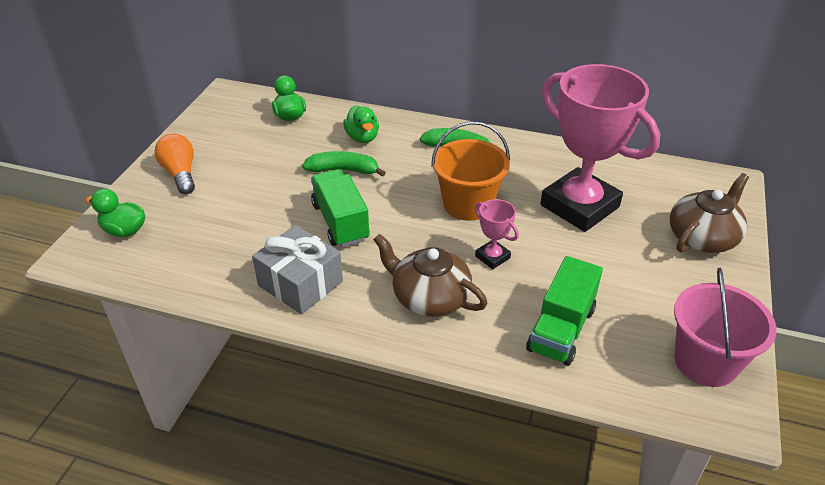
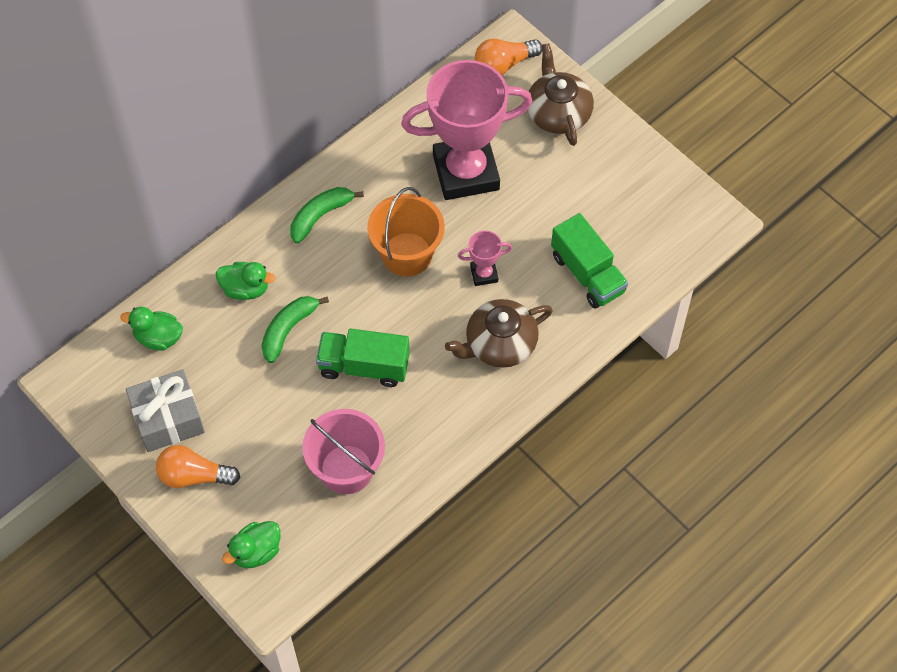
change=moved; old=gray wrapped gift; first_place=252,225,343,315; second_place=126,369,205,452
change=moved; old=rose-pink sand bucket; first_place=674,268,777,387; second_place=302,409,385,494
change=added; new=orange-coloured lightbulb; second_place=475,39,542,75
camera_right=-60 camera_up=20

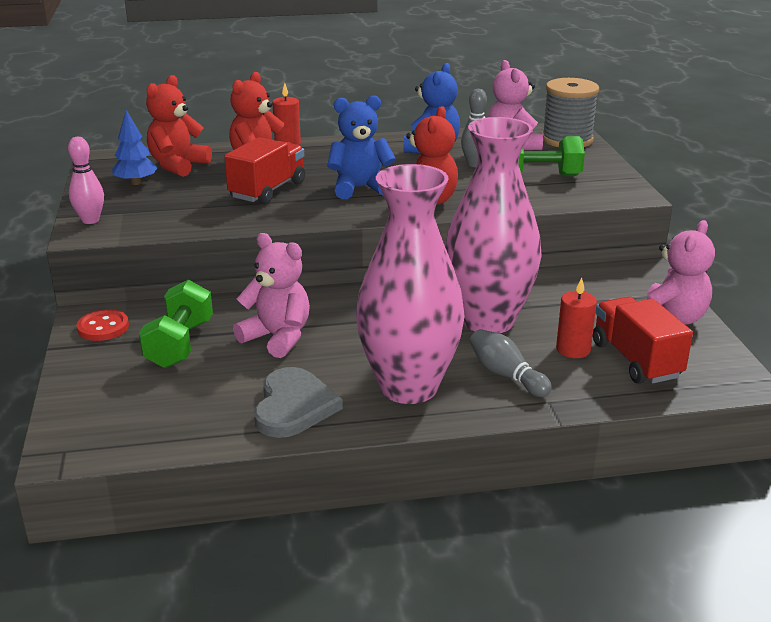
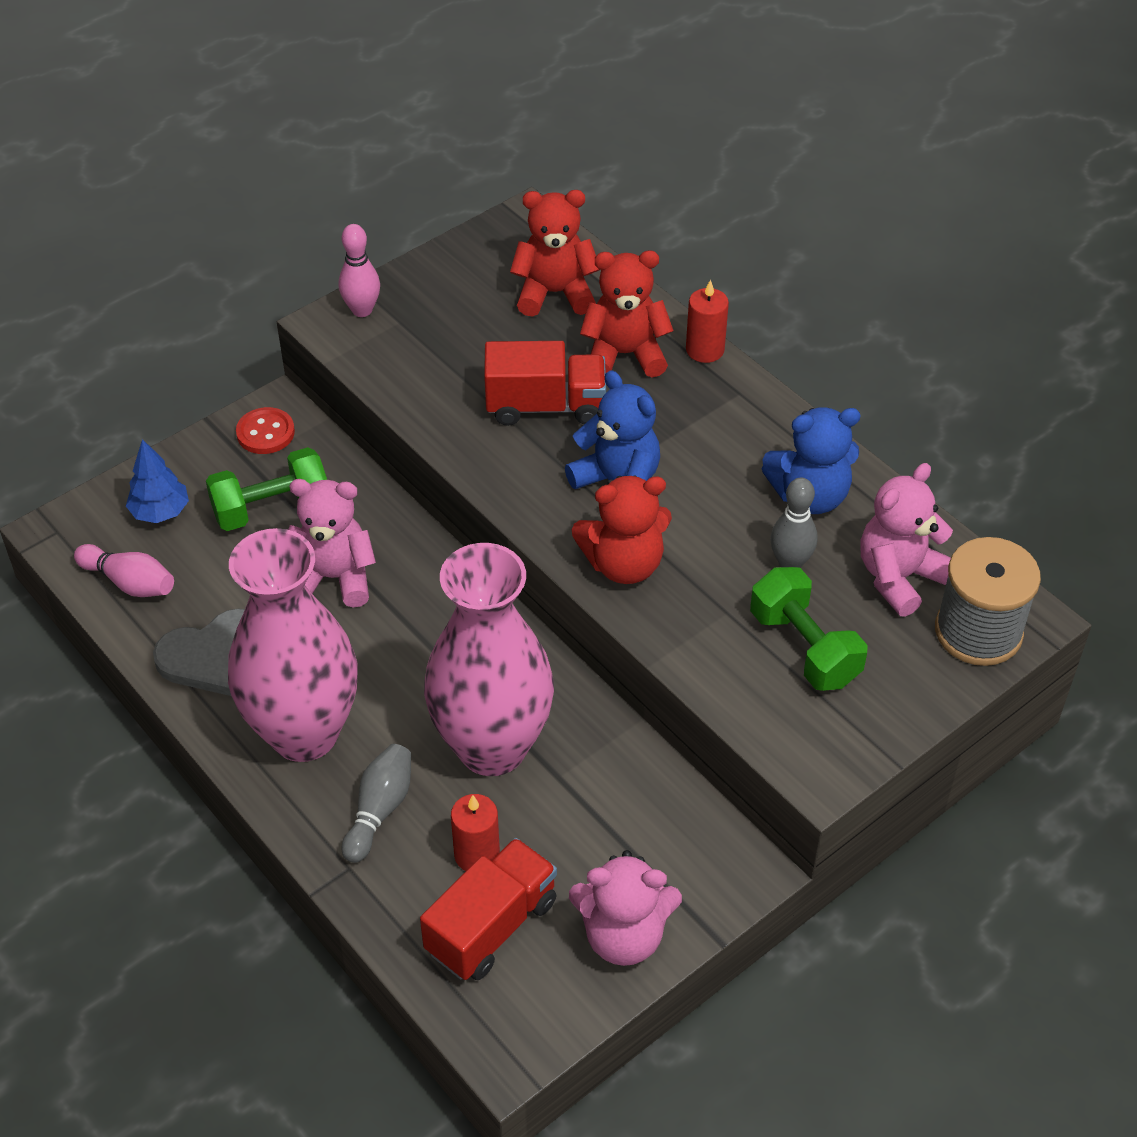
change=added; new=rose-pink bowling pin; second_place=74,544,174,597
change=moved; old=royal blue tree; first_place=112,110,158,185; second_place=126,439,189,523
change=turned; old=rose-pink teddy; first_place=233,233,310,358; second_place=288,479,376,608; degrees=-90
camera_right=60 camera_up=20

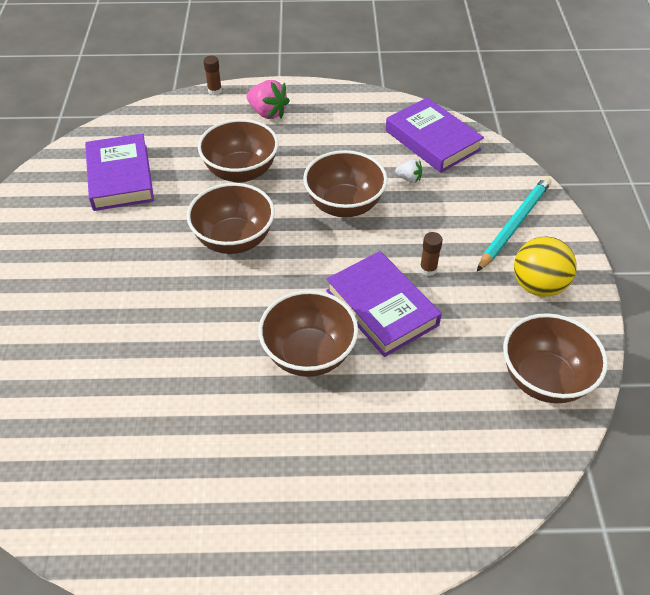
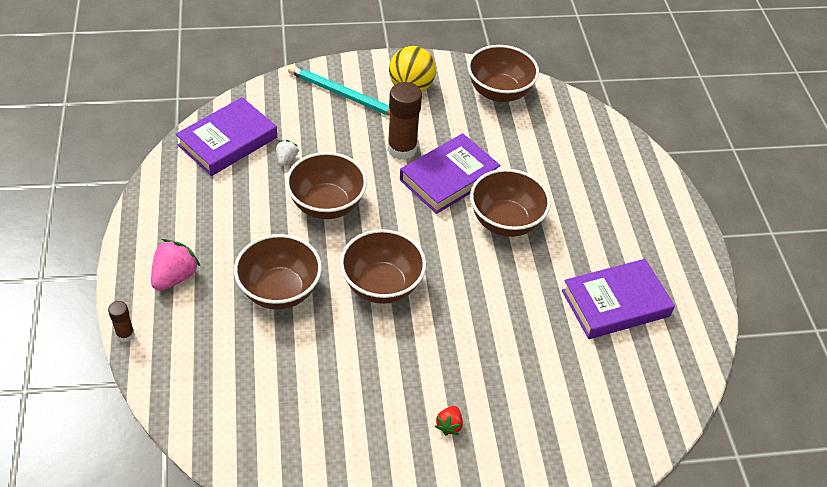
change=resized; old=dark brown stick of glue; first_place=420,232,443,276; second_place=388,82,422,160; factor=1.98
change=added; new=crimson berry; second_place=435,406,463,436
change=moved; old=royal purple hardback; first_place=85,133,154,211; second_place=562,259,675,339
camera_right=-100 camera_up=0

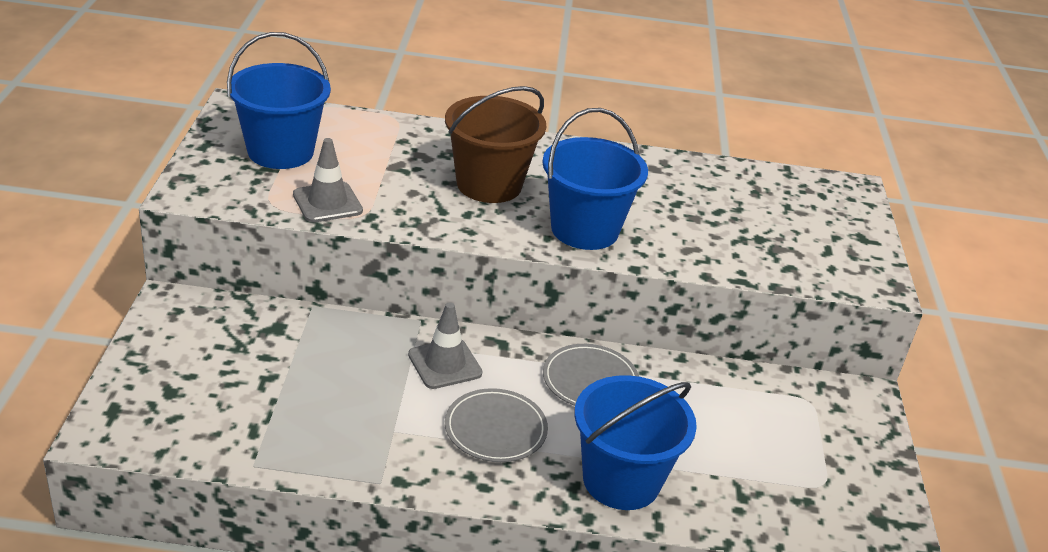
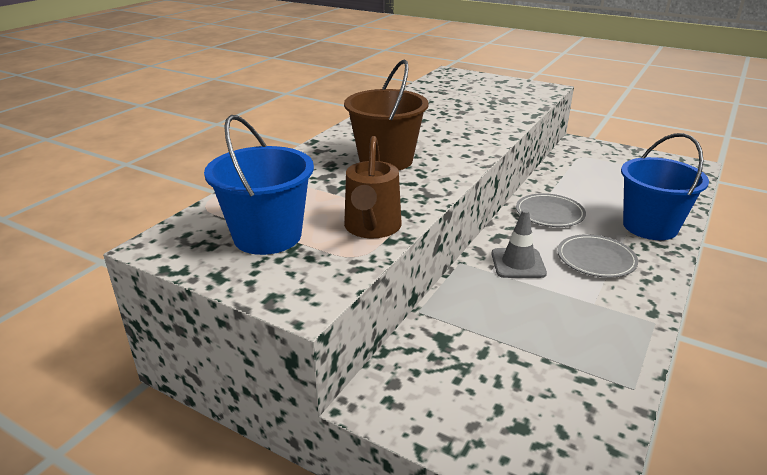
change=replaced; old=gray road cone; new=dark brown watering can; first_place=293,138,363,222; second_place=344,136,402,238
change=removed; old=royal blue sand bucket; first_place=542,108,648,250
camera_right=-60 camera_up=-5

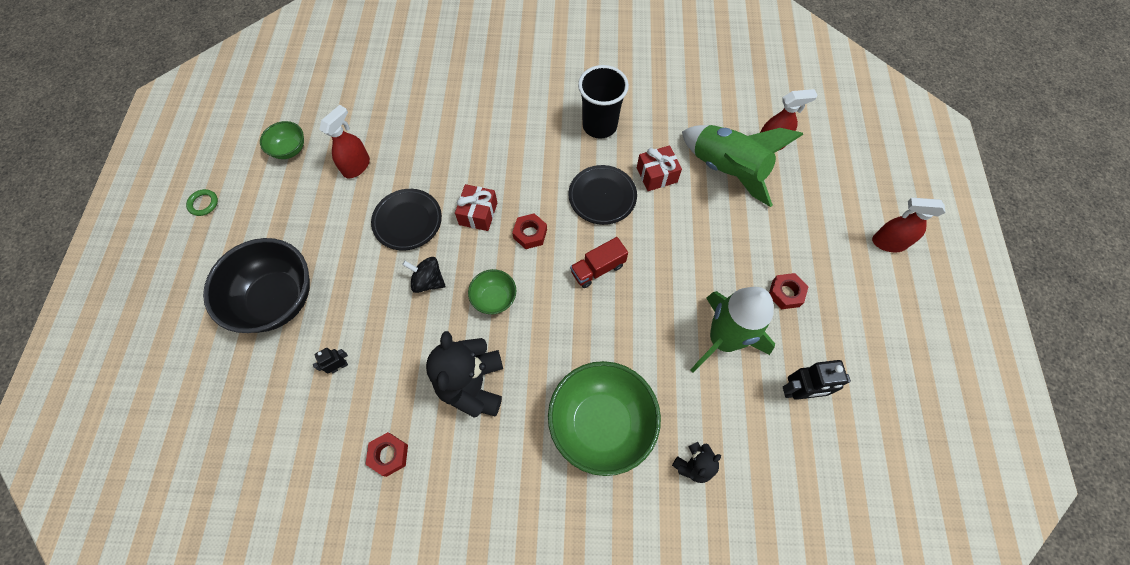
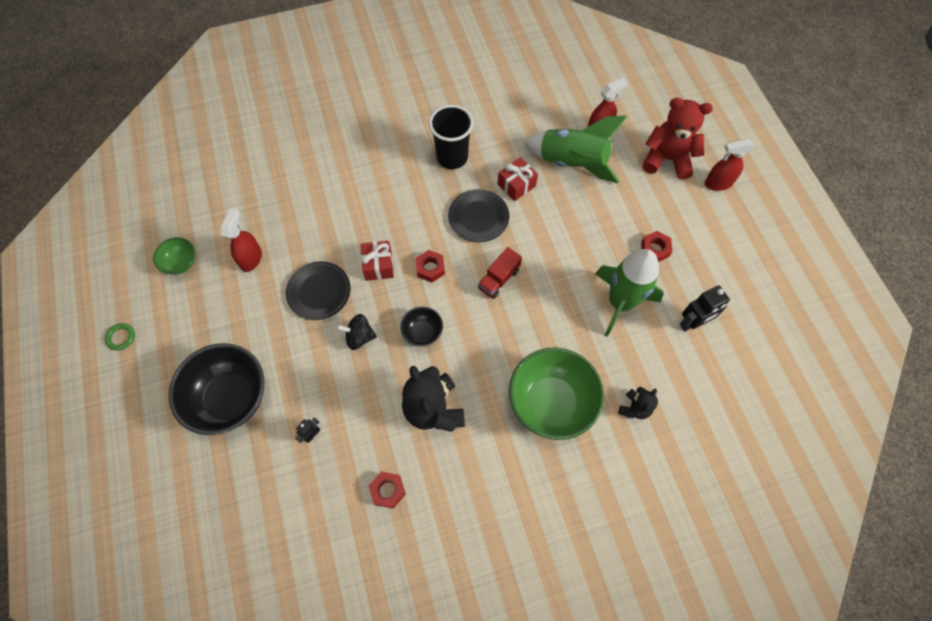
change=recoloured; old=green deep dish; new=jet-black deep dish; first_place=468,269,516,314; second_place=400,306,443,347
change=added; new=crimson teddy; second_place=643,98,713,179
camera_right=-20 camera_up=0

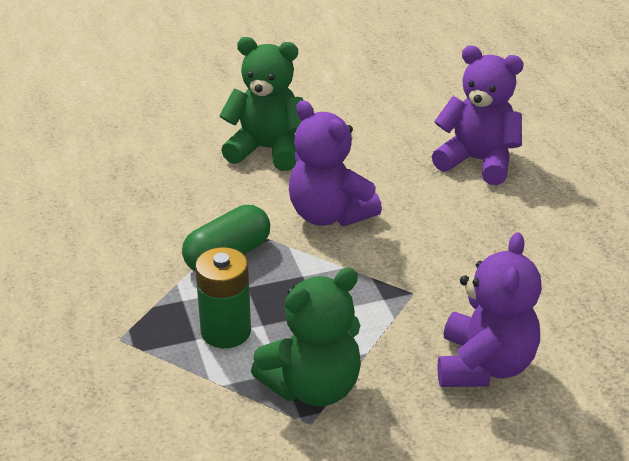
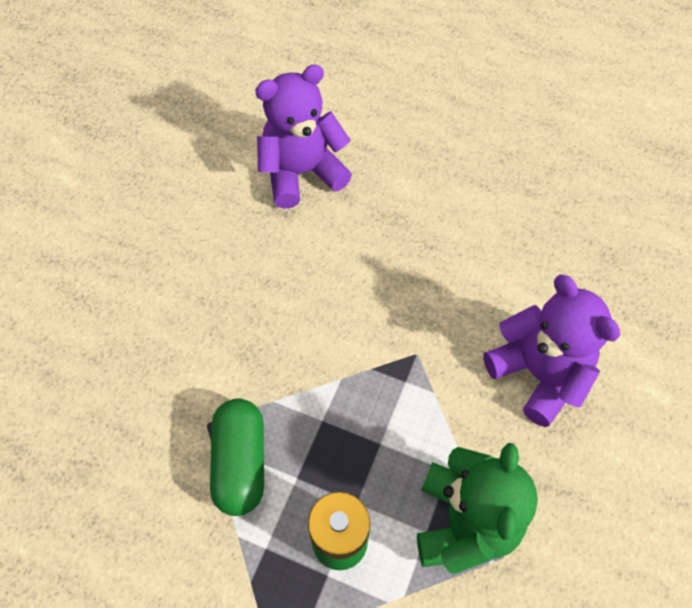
change=removed; old=green teddy; first_place=219,37,303,171
change=removed; old=royal purple teddy; first_place=289,100,382,226
camera_right=-50 camera_up=25

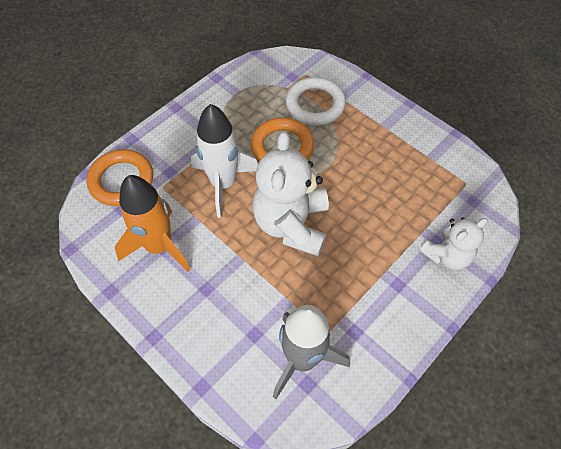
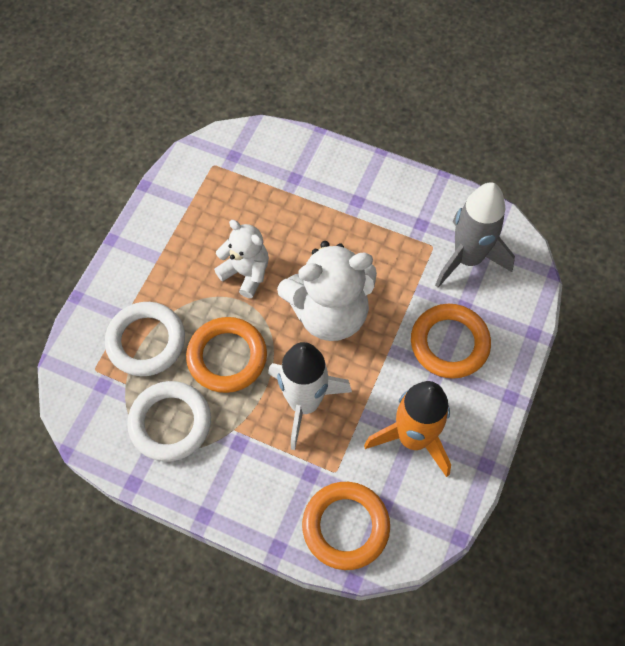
change=added; new=pure white ring; second_place=127,381,211,461
change=moved; old=pure white teddy; first_place=420,217,488,270; second_place=214,220,269,298
change=added; new=orange-coloured ring; second_place=411,304,491,379
camera_right=-110 camera_up=5

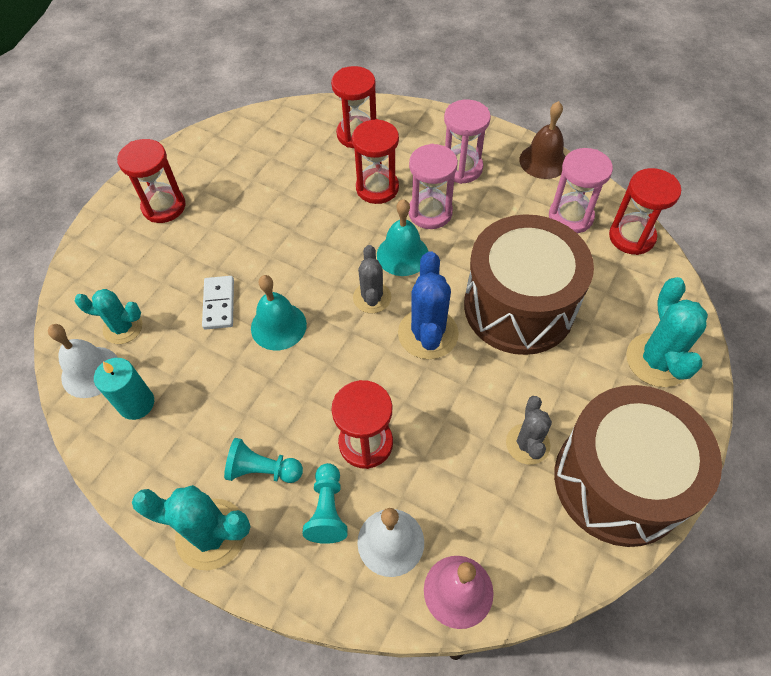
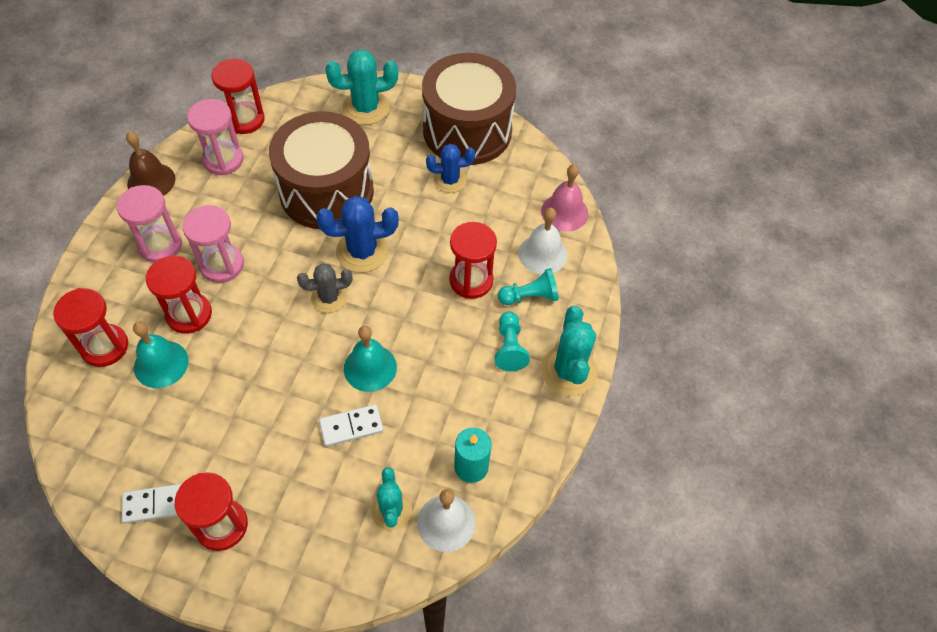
change=added; new=pure white domino piece; second_place=121,483,183,524
change=moved; old=turquoise bell; first_place=377,199,429,276; second_place=133,321,189,388
change=recoloured; old=gray saguaro cactus; new=royal blue saguaro cactus; first_place=506,396,552,465; second_place=426,144,475,193
camera_right=-105 camera_up=0

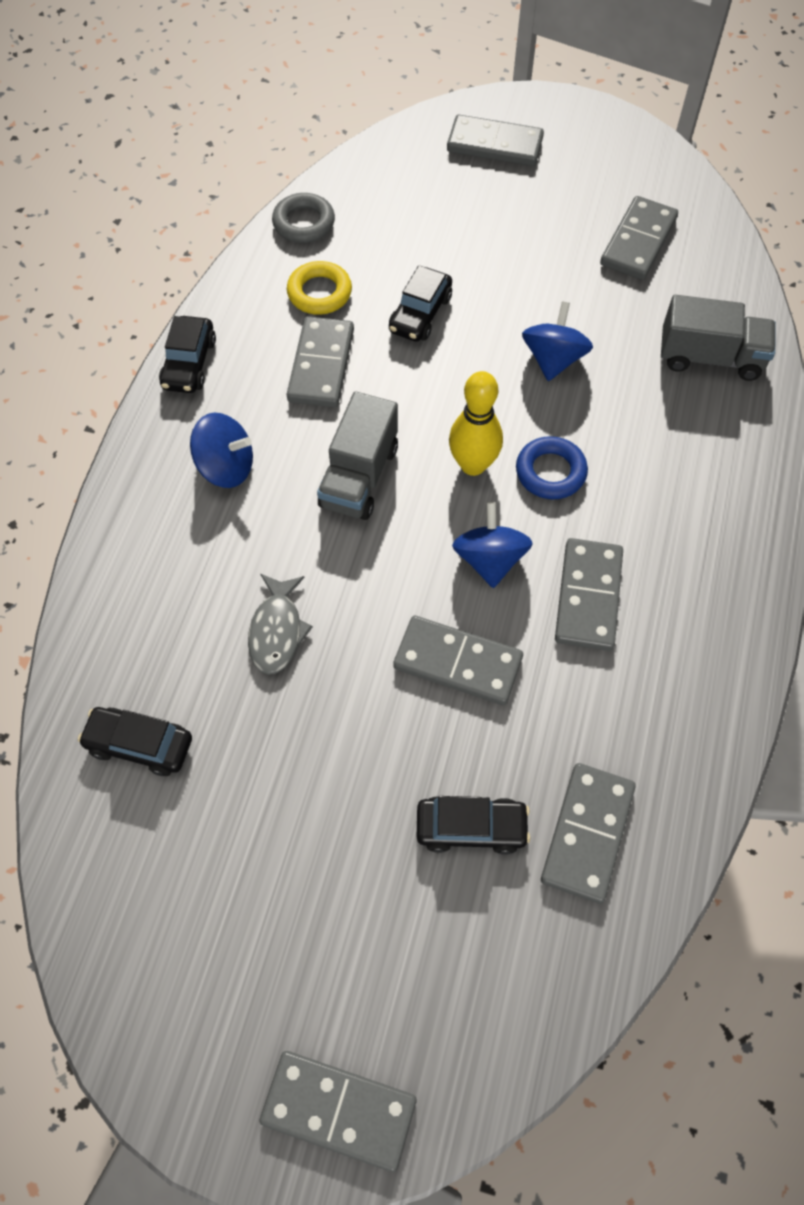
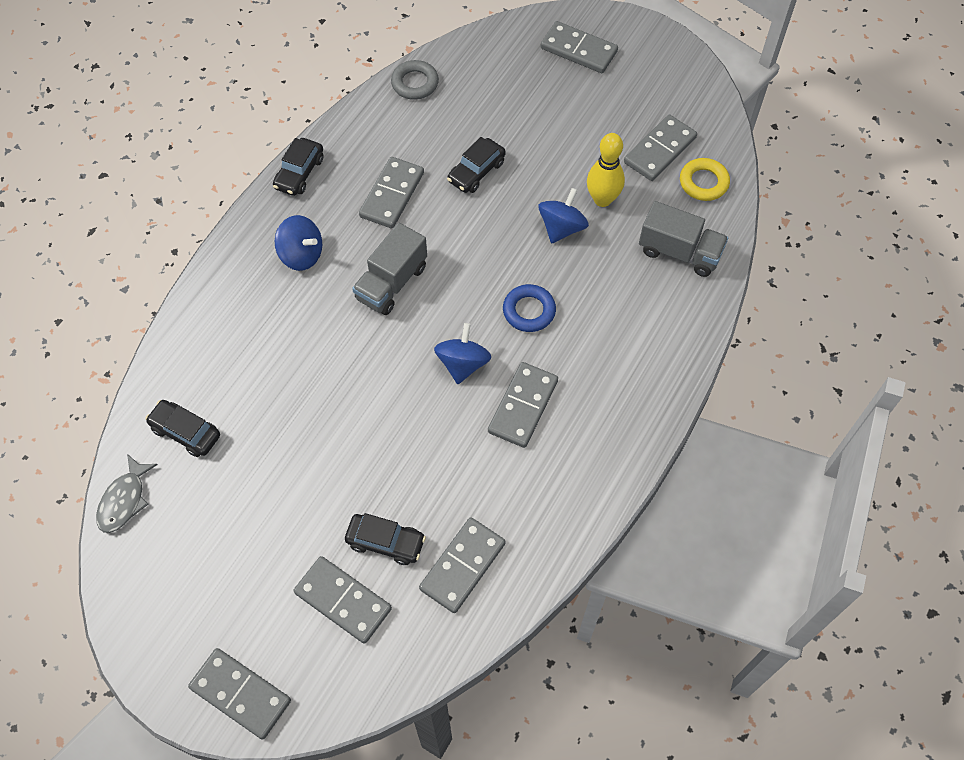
change=moved; old=gray fish; first_place=248,574,313,675; second_place=96,454,158,533
change=moved; old=gray domino piece; first_place=393,616,523,705; second_place=293,556,392,644
change=moved; old=bright yellow bowling pin; first_place=449,371,503,476; second_place=587,133,625,207
change=moved; old=bright yellow ring; first_place=287,261,352,315; second_place=680,158,730,201
camera_right=15 camera_up=0

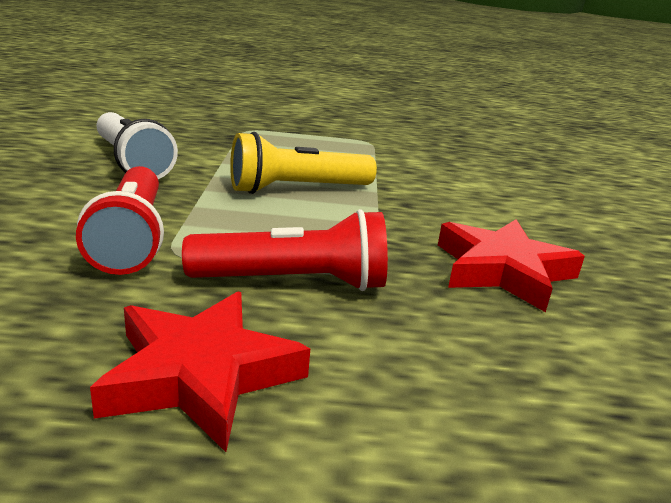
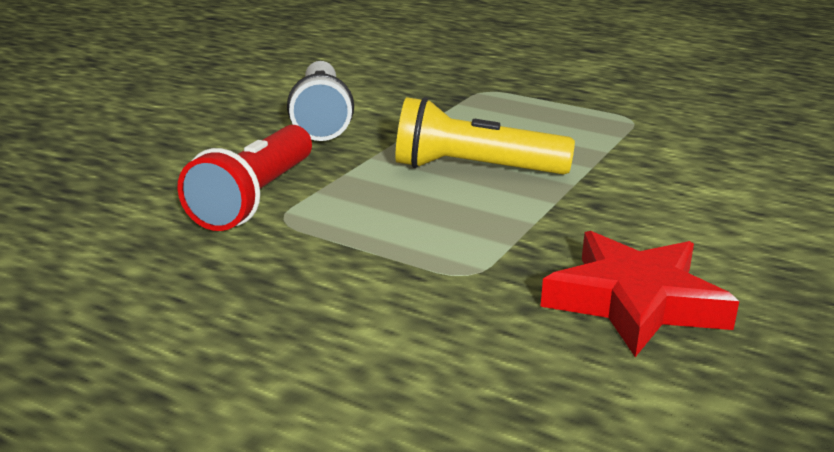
change=removed; old=crimson star shape; first_place=90,291,310,452
change=removed; old=crimson pocket torch; first_place=182,209,388,291
camera_right=30 camera_up=0

